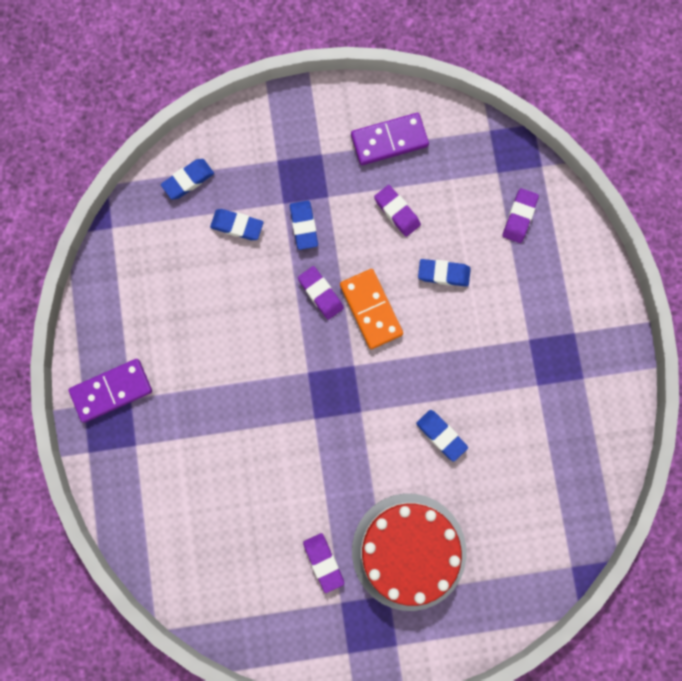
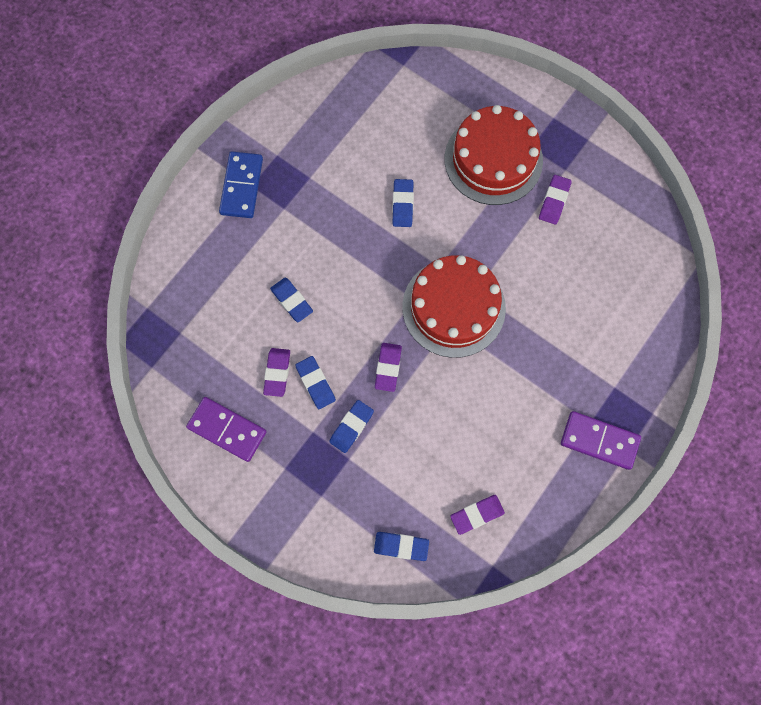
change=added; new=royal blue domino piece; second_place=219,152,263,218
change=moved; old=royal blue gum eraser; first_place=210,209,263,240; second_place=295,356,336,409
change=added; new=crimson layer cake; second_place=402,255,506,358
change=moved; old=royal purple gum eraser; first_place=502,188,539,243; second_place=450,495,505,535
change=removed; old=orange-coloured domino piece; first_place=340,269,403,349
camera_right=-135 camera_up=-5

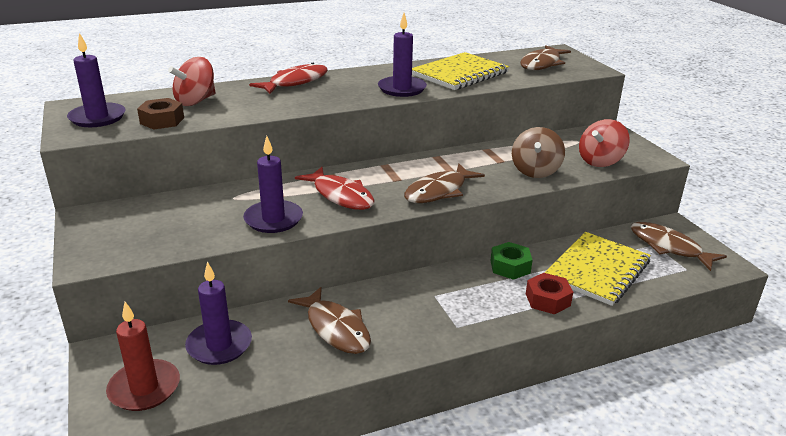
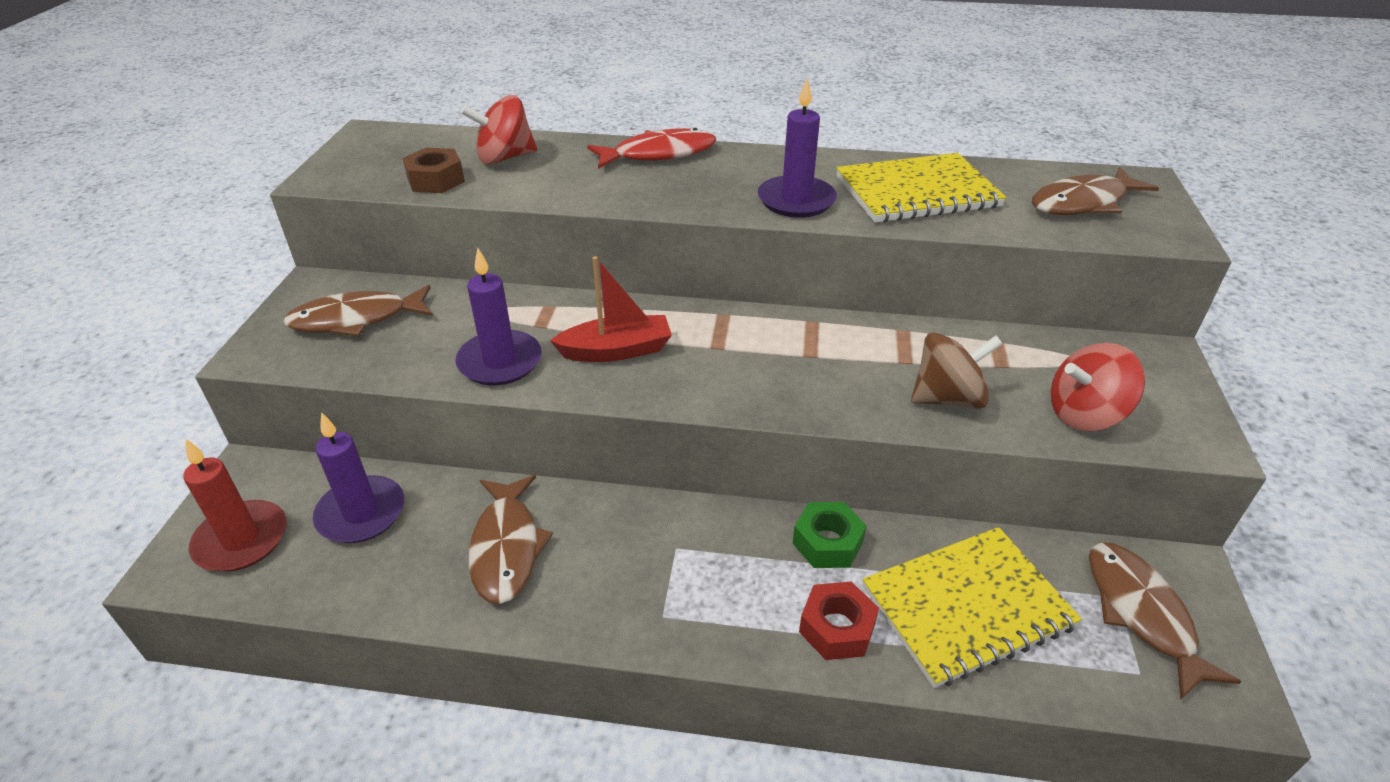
change=moved; old=dark brown fish; first_place=404,164,485,203; second_place=283,285,433,337
change=replaced; old=crimson fish; new=crimson boat; first_place=295,167,374,210; second_place=550,256,672,362
change=turned; old=dark brown spinning top; first_place=512,127,565,178; second_place=911,332,1003,409; degrees=-150
change=removed; old=royal purple pillar candle; first_place=67,33,125,127
camera_right=30 camera_up=10

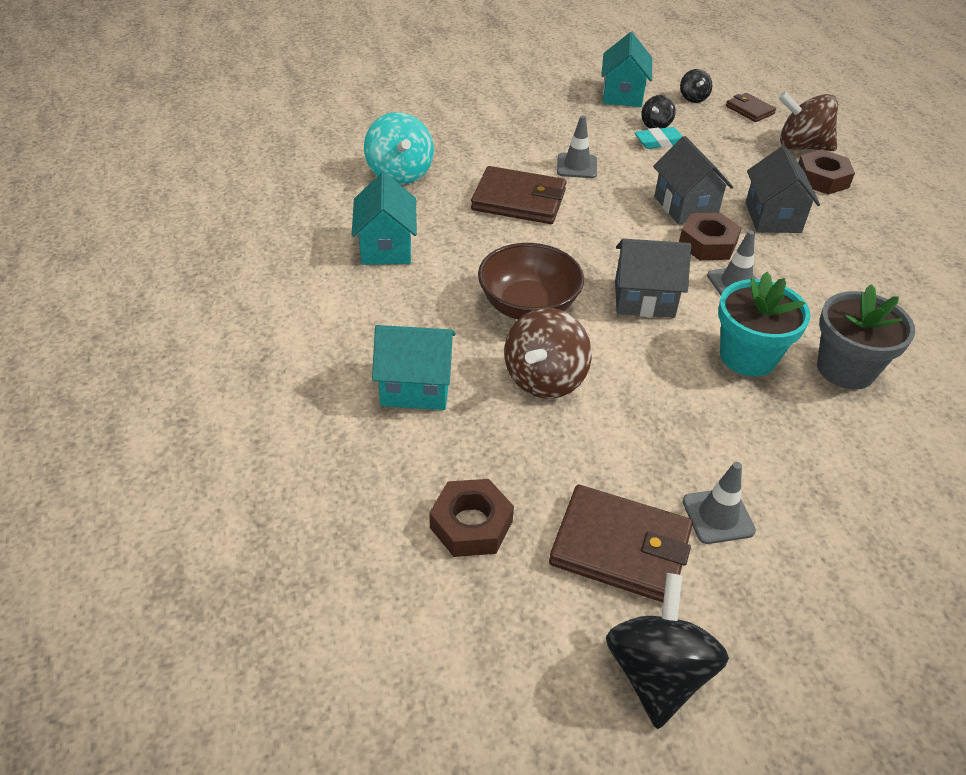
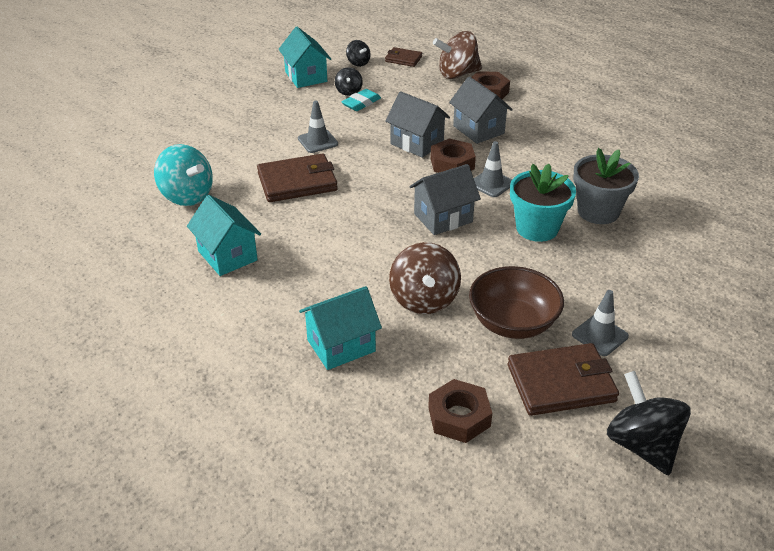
change=moved; old=dark brown deep dish; first_place=478,243,584,319; second_place=469,266,564,339
camera_right=-30 camera_up=-5

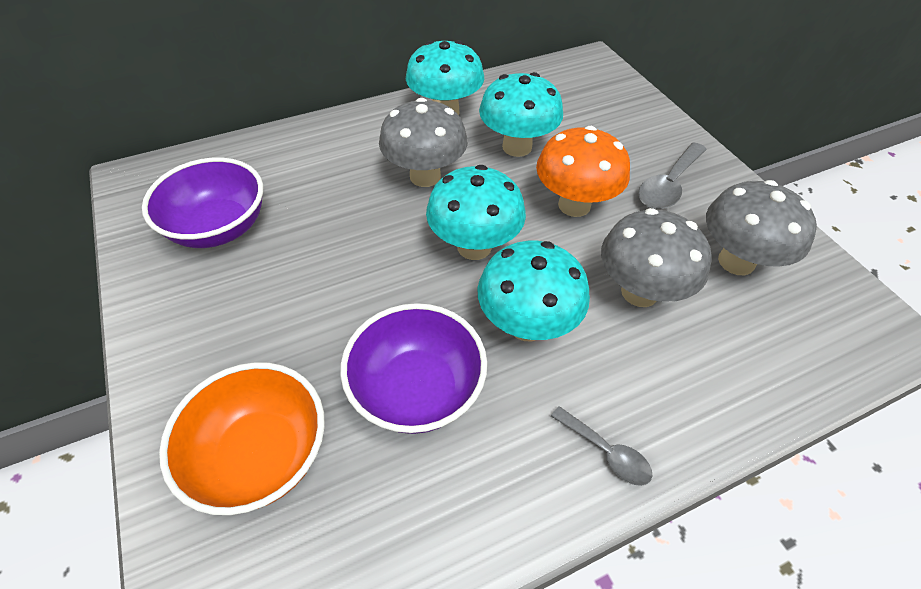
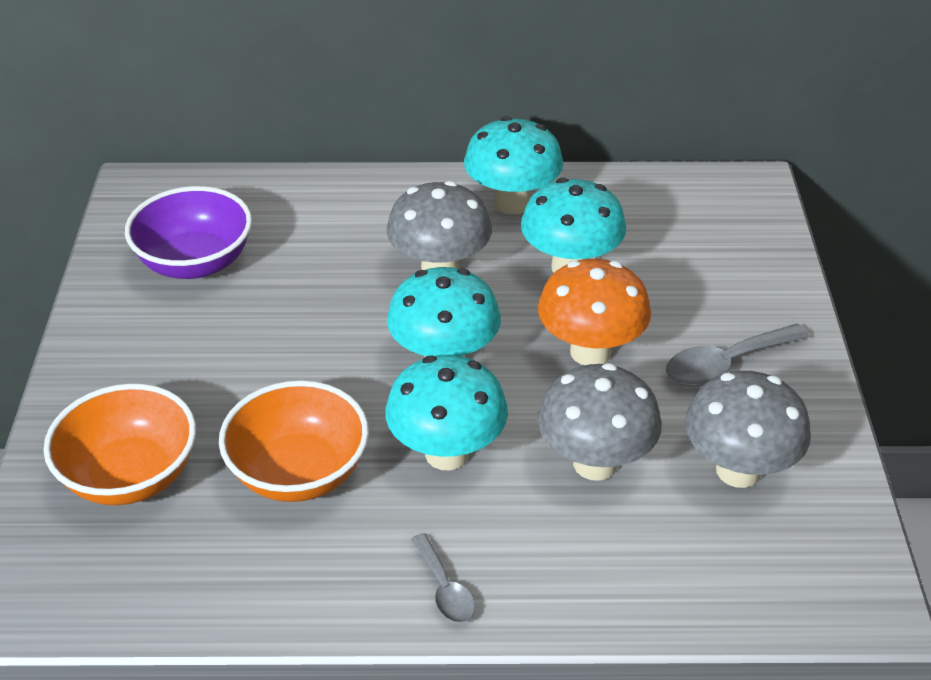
change=recoloured; old=royal purple deep dish; new=orange-coloured deep dish; first_place=340,303,487,434; second_place=219,380,369,502
camera_right=25 camera_up=-10

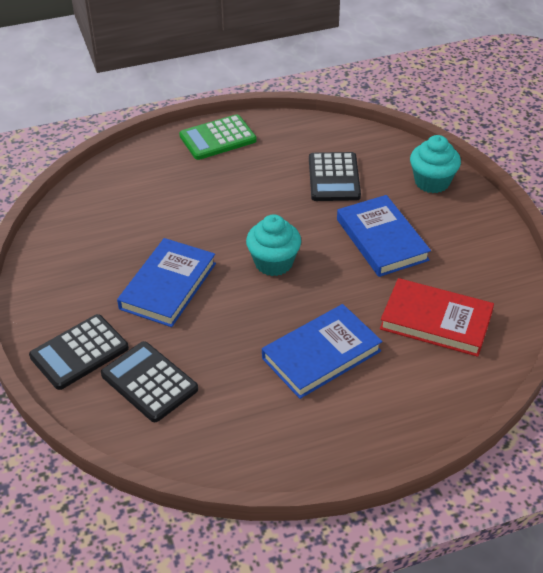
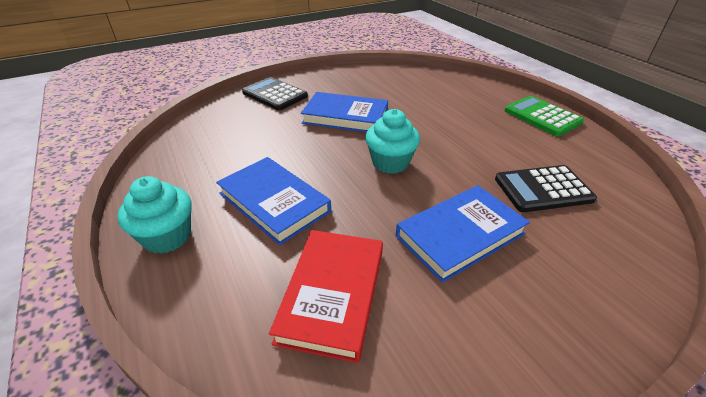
change=moved; old=turquoise muffin; first_place=410,135,461,193; second_place=117,176,192,254
change=removed; old=jet-black adding machine; first_place=101,341,198,422
camera_right=80 camera_up=-5

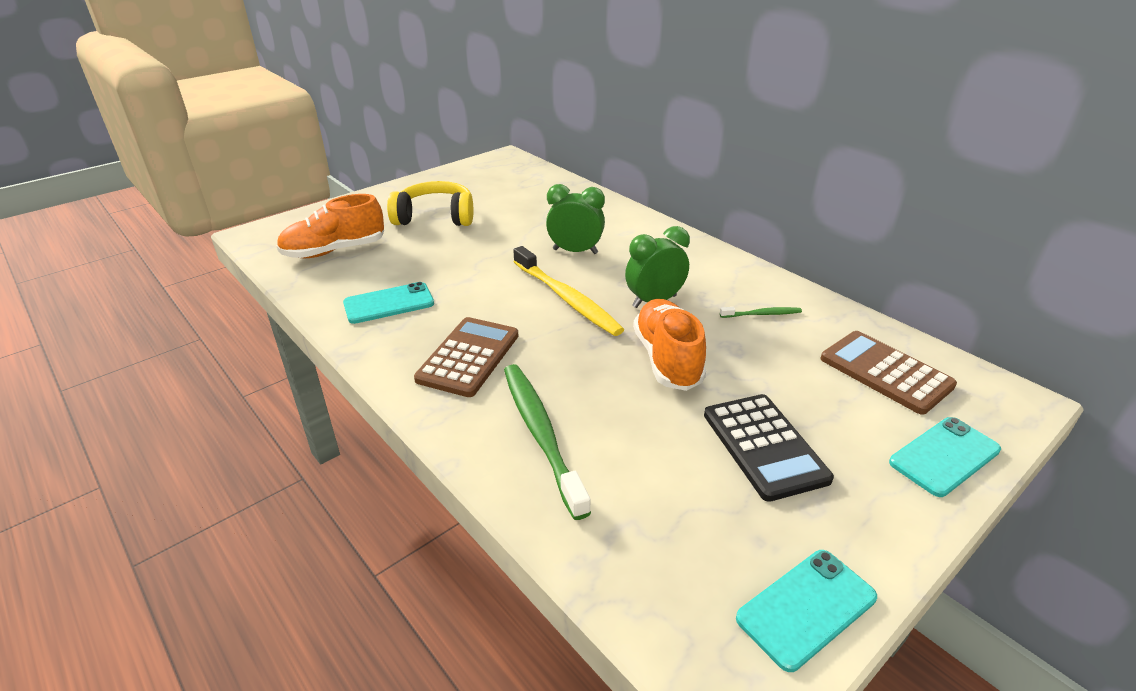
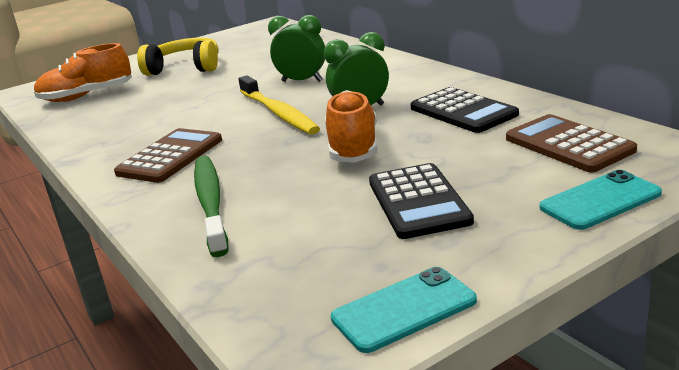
change=replaced; old=green tooth brush; new=jet-black adding machine; first_place=720,307,802,318; second_place=410,87,519,133
change=removed; old=turquoise mobile phone; first_place=343,282,434,324
camera_right=10 camera_up=-10

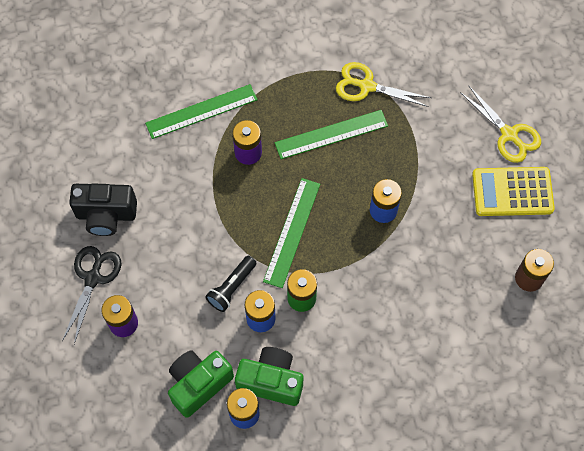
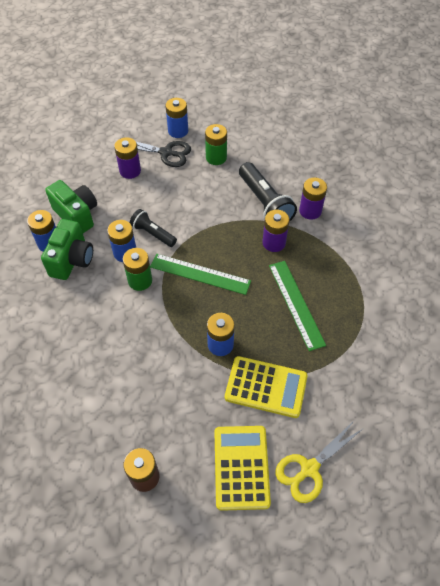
change=added; new=royal blue power cell; second_place=165,98,188,138
change=replaced; old=jet-black camera; new=green power cell; first_place=69,183,137,236; second_place=205,124,227,165
change=added; new=bright yellow adding machine; second_place=225,356,307,418
change=added; new=jet-black pocket torch; second_place=239,162,297,222
change=replaced; old=green ruler; new=royal purple power cell; first_place=145,84,258,139; second_place=299,178,327,220
change=removed; old=bright yellow pair of scissors; first_place=336,62,431,107
camera_right=90 camera_up=-10

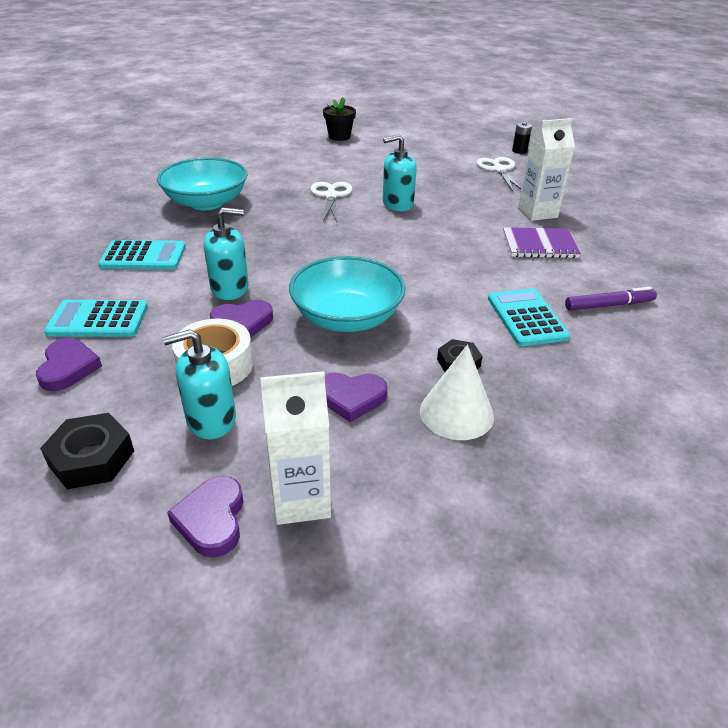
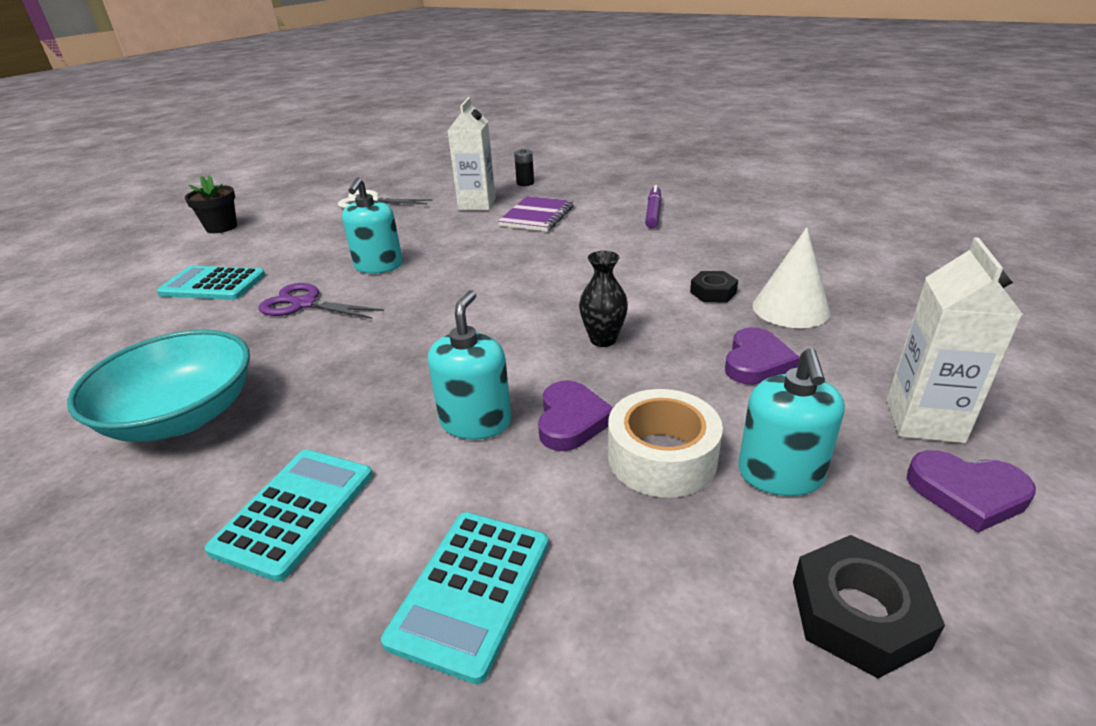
change=moved; old=turquoise adding machine; first_place=488,288,570,346; second_place=157,266,265,300
change=moved; old=jet-black potted plant; first_place=323,97,356,141; second_place=185,175,237,233
change=recoloured; old=pure white pair of scissors; new=royal purple pair of scissors; first_place=310,182,352,222; second_place=258,283,384,319
change=moved; old=jet-black power cell; first_place=512,122,532,154; second_place=514,149,534,186
change=replaced; old=turquoise deep dish; new=jet-black vase; first_place=289,256,405,332; second_place=579,251,628,347
change=removed; old=royal purple heart; first_place=36,338,102,391
camera_right=-65 camera_up=-5

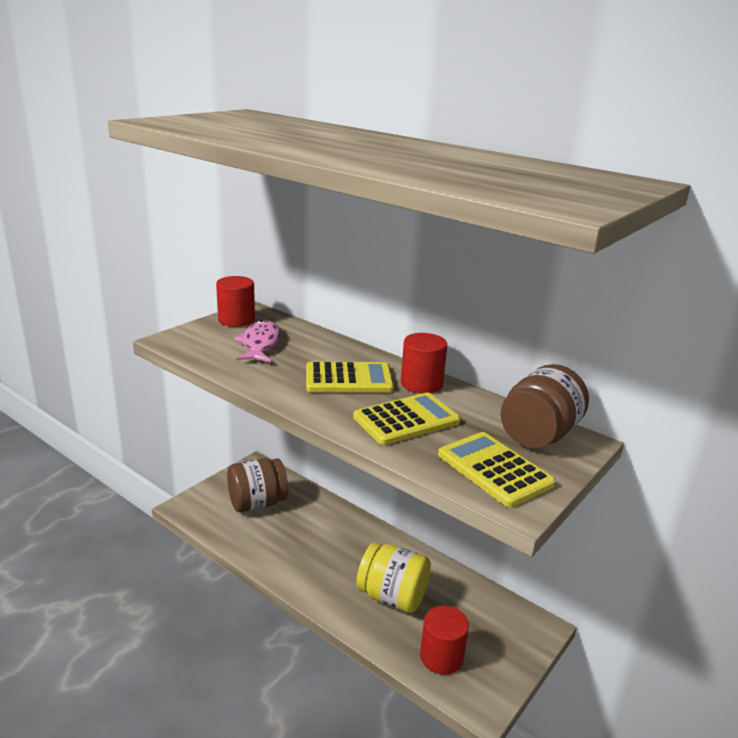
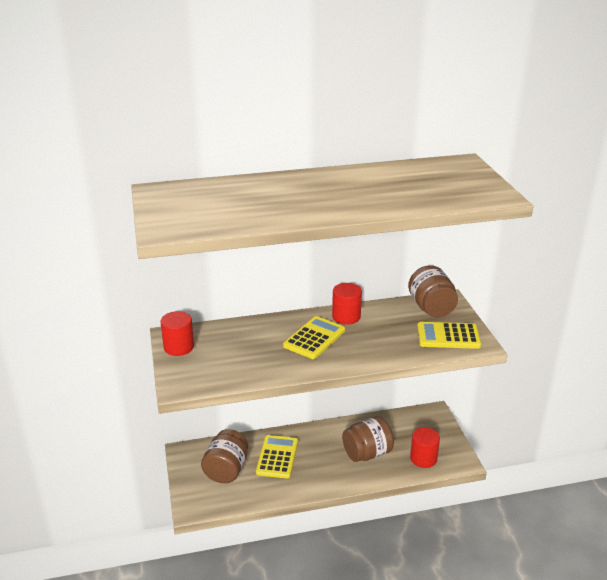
change=moved; old=bright yellow adding machine; first_place=353,393,461,445; second_place=256,435,298,479
change=recoloured; old=bright yellow jar; new=dark brown jar; first_place=356,542,431,613; second_place=342,416,394,462
change=removed; old=rose-pink fish; first_place=234,320,281,362
camera_right=-50 camera_up=5

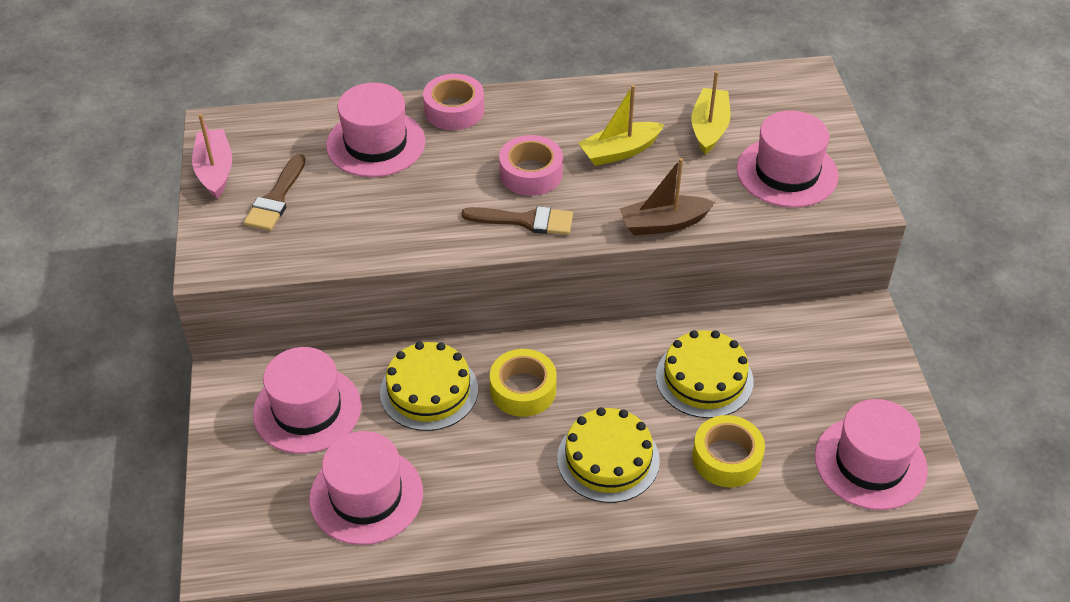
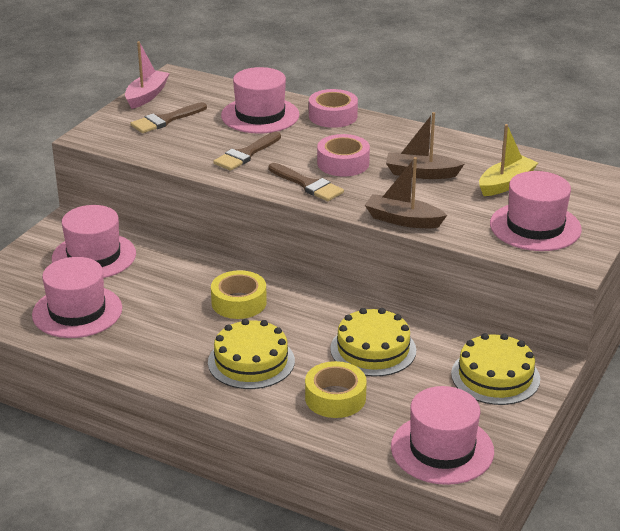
change=added; new=dark brown paint brush; second_place=213,132,281,171
change=recoloured; old=bright yellow boat; new=dark brown boat; first_place=578,85,664,166; second_place=386,112,464,179
change=moved; old=bright yellow layer cake; first_place=380,342,478,431; second_place=451,333,540,405
camera_right=35 camera_up=-15

